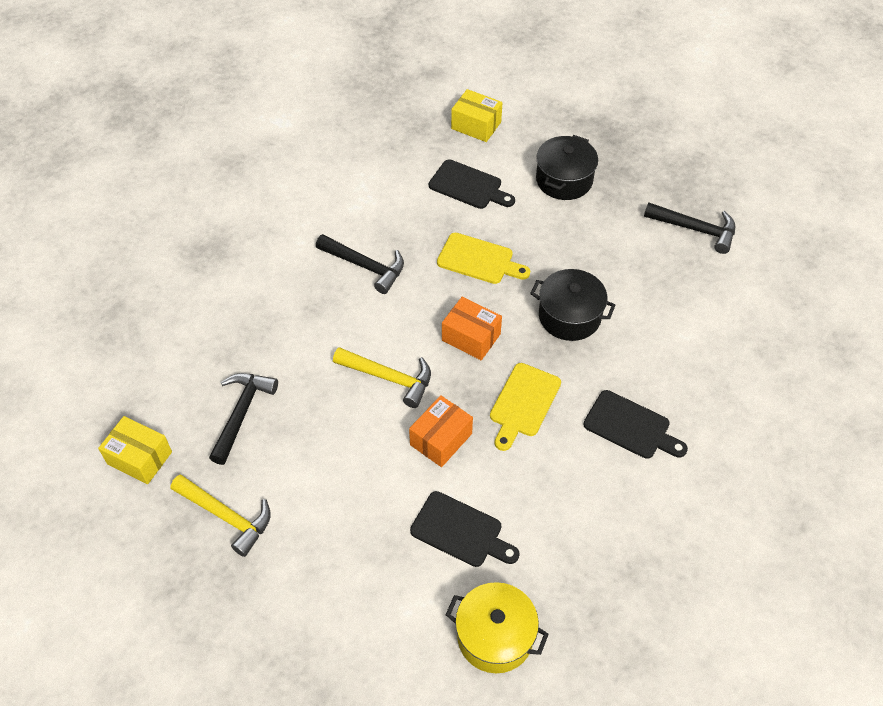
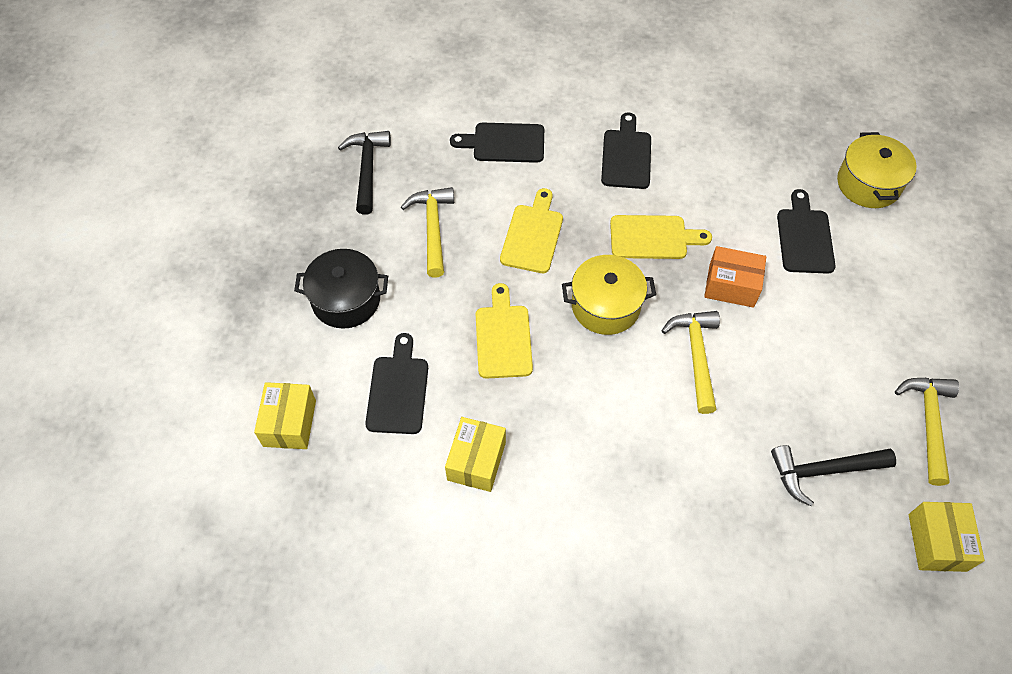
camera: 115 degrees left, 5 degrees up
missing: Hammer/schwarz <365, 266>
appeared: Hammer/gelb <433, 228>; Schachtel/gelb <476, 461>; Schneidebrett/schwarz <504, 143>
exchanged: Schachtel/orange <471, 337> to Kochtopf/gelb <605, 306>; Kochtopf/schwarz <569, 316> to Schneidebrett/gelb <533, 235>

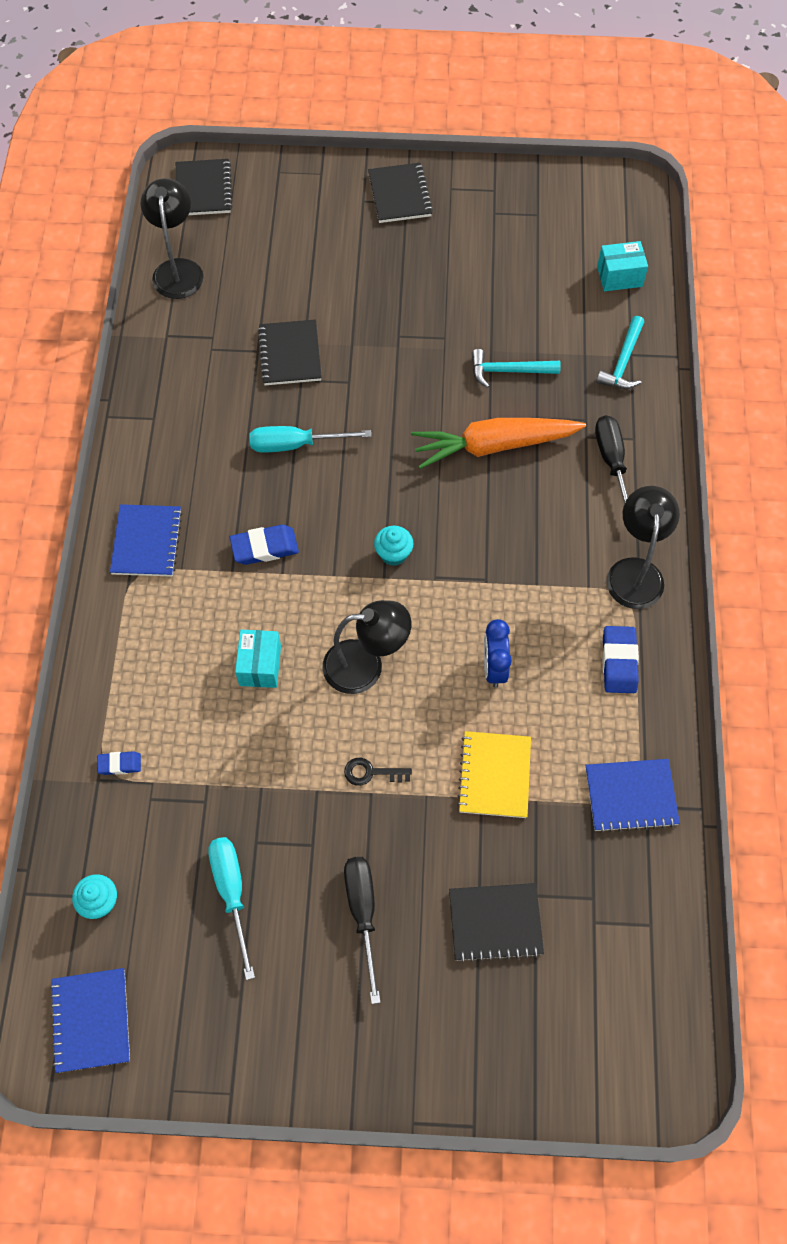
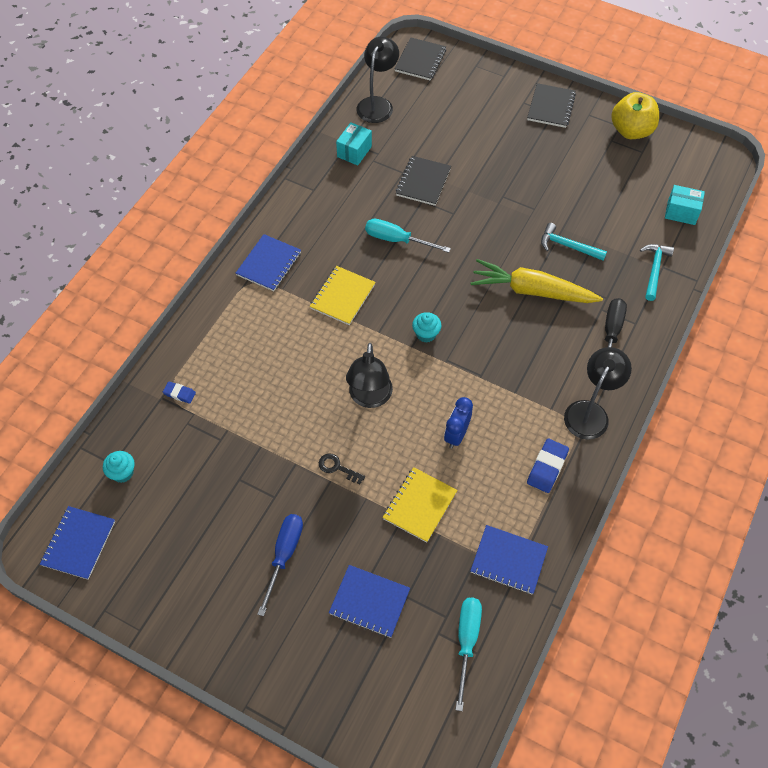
camera: 25 degrees right, 5 degrees down
appeared: Apfel/gelb <631, 131>
relocated: Schraubenzieher/türkis <232, 893> to <466, 642>; Schachtel/türkis <260, 665> to <354, 151>
exchanged: Radiergummi/blau <264, 547> to Notizbuch/gelb <342, 296>
colour: Schraubenzieher/schwarz <363, 913> to Schraubenzieher/blau <284, 555>; Karotte/orange <494, 446> to Karotte/gelb <532, 291>; Notizbuch/schwarz <495, 923> to Notizbuch/blau <369, 602>
spun: Lampe/schwarz <366, 666> = <369, 398> 75 degrees clockwise; Hammer/türkis <623, 362> = <654, 270> 150 degrees clockwise

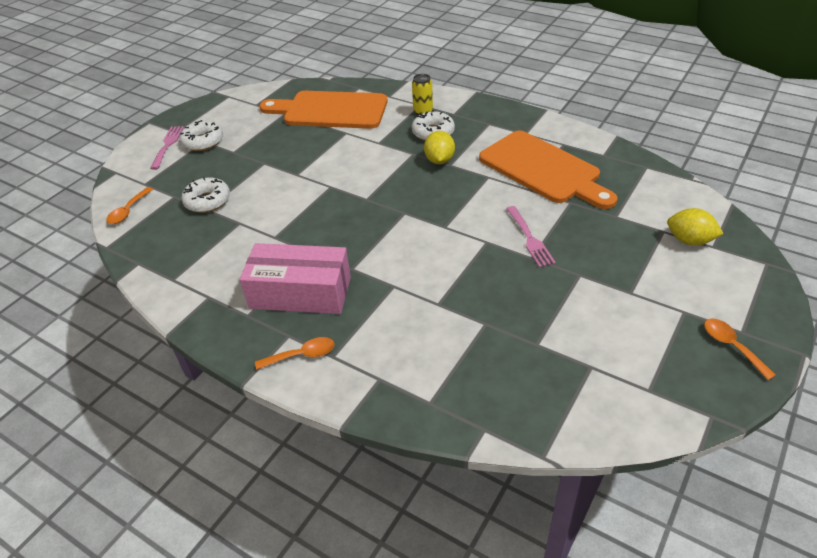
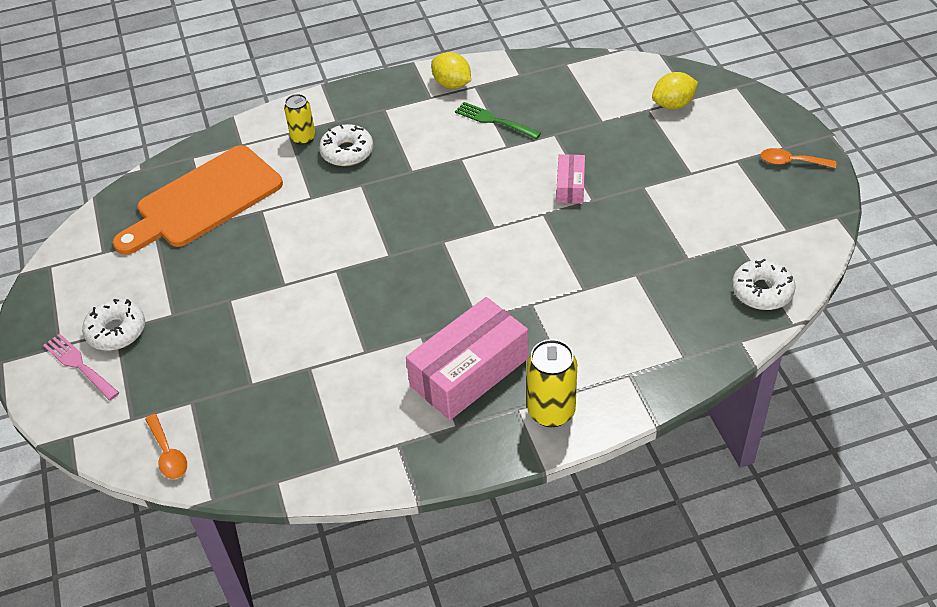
camera: 50 degrees left, 5 degrees up
relocated: Donut/weiß <207, 201> to <762, 291>; Zitrone/gelb <439, 160> to <452, 84>
exchanged: Löffel/orange <302, 355> to Dose/gelb <551, 411>; Schneidebrett/orange <543, 169> to Gabel/grün <494, 120>; Gabel/rosa <530, 239> to Schachtel/rosa <570, 186>

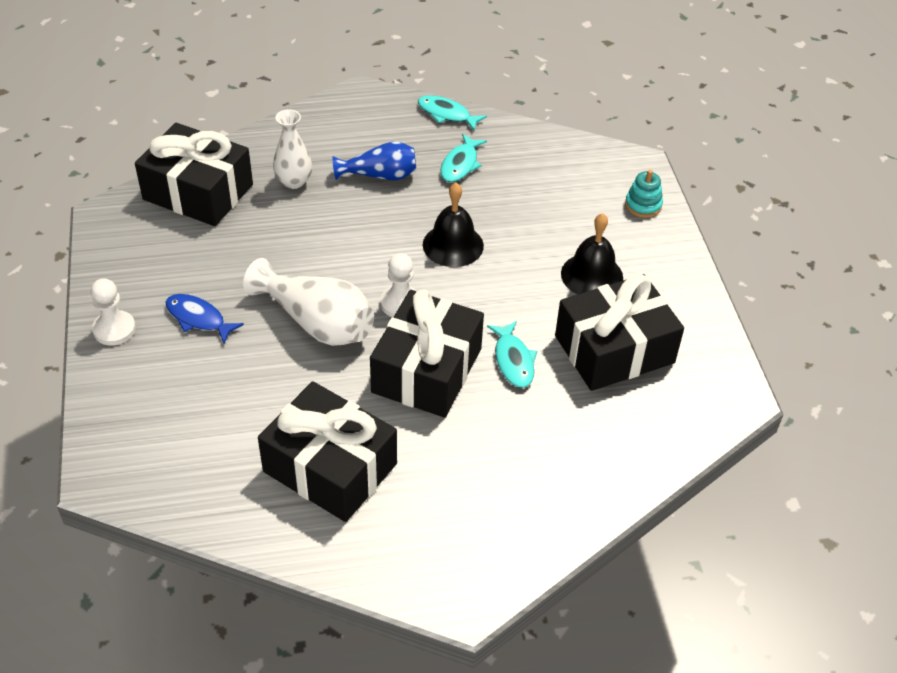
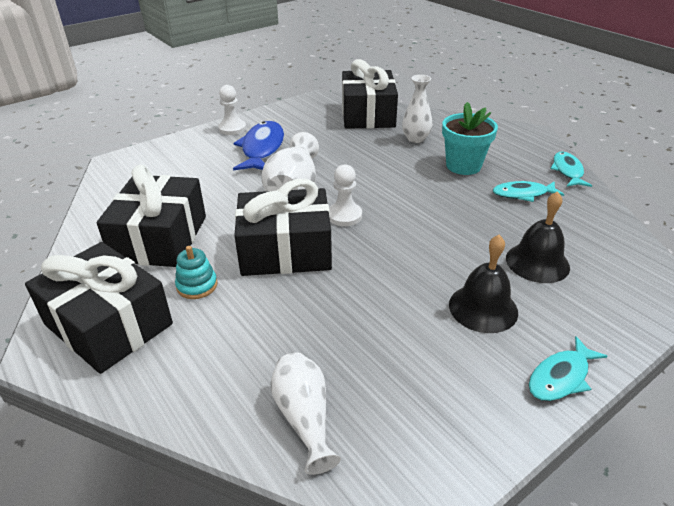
camera: 65 degrees right, 10 degrees down
appeared: Vase/weiß <304, 418>
relocated: Glocke/schwarz <453, 245> to <537, 262>; Fisch/türkis <513, 360> to <561, 377>; Geschenk/schwarz <614, 349> to <108, 324>; Stapelspielzeug/türkis <643, 205> to <197, 285>
exchanged: Vase/blau <380, 175> to Blumentopf/türkis <463, 166>
size: Fisch/blau <198, 318> = <262, 149> x1.62

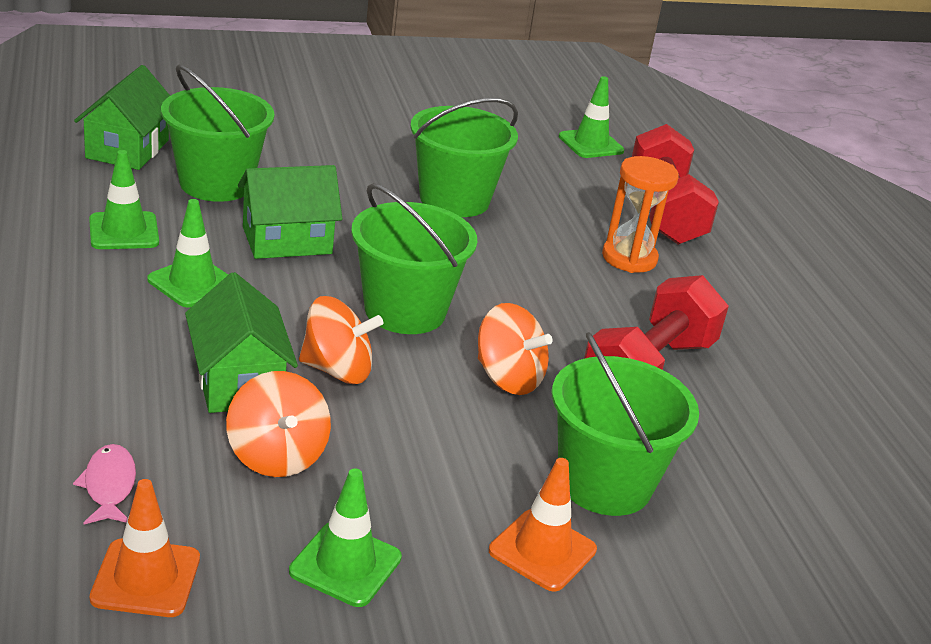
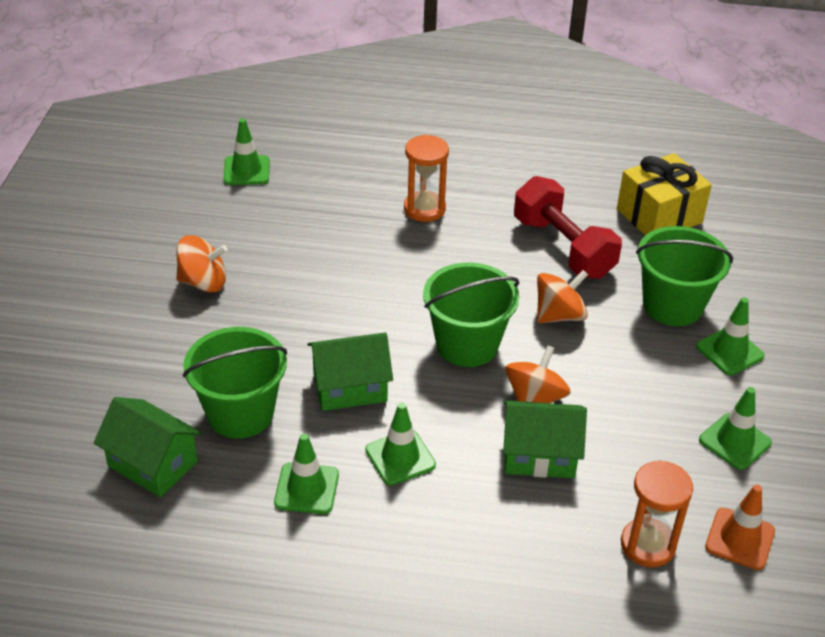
camera: 65 degrees left, 10 degrees up
missing: Eimer/grün <454, 199>; Hantel/rot <665, 211>
appeared: Geschenk/gelb <659, 216>
relocated: Kreisel/orange <277, 455> to <203, 282>
exchanged: Fisch/rosa <109, 486> to Sanduhr/orange <648, 545>
colour: Leitkegel/orange <542, 550> to Leitkegel/grün <729, 351>
spun: Haus/grün <287, 240> = <350, 387> 75 degrees clockwise

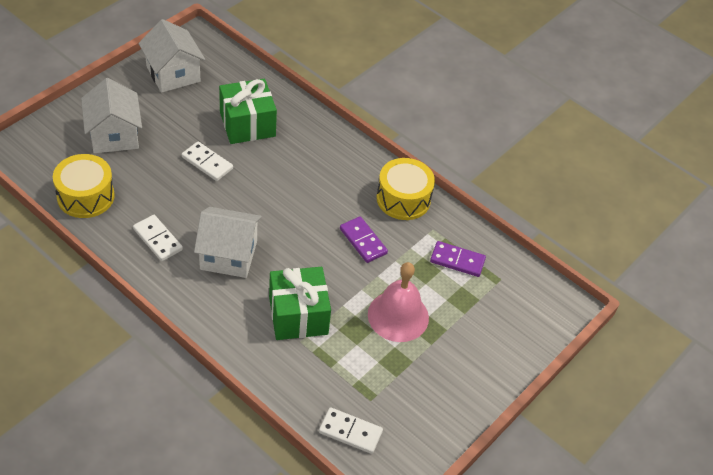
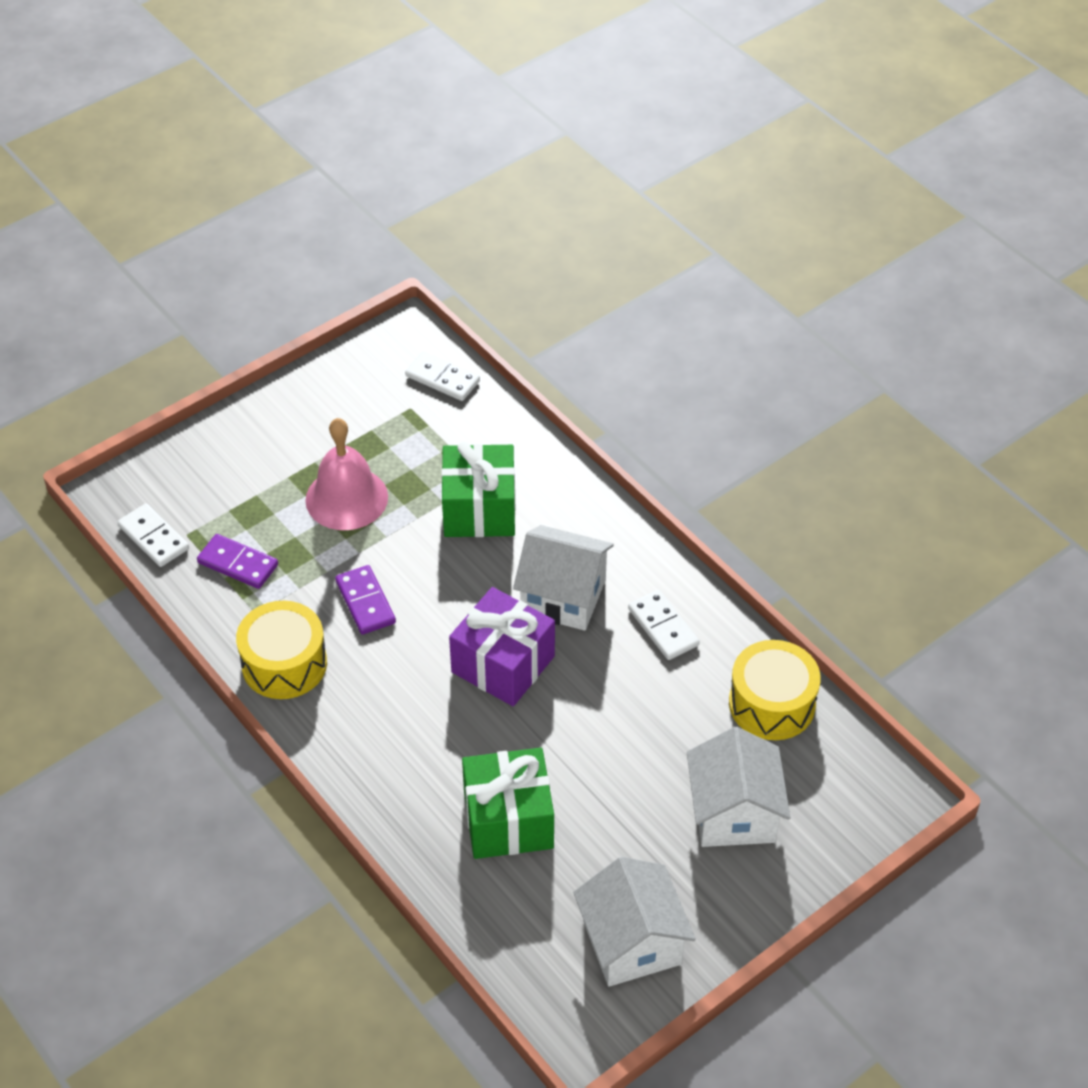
camera: 165 degrees left, 0 degrees up
appeared: Geschenk/lila <503, 664>
relocated: Dominostein/weiß <207, 163> to <153, 538>

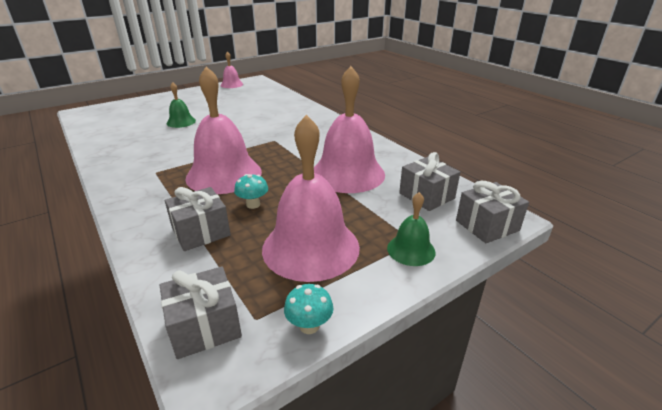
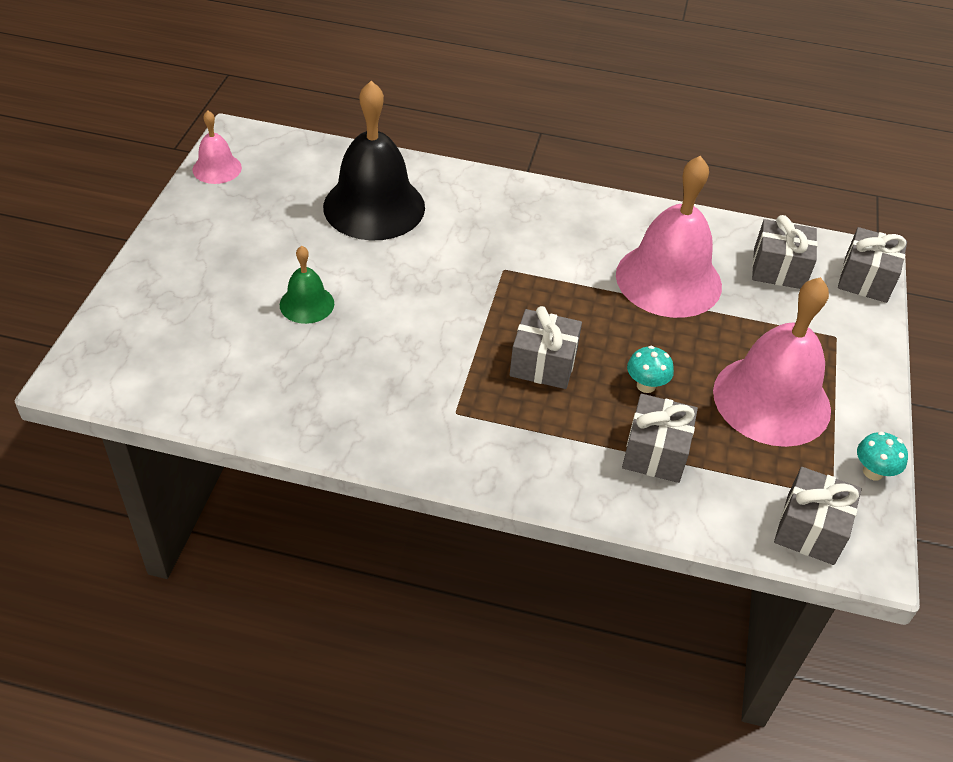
camera: 45 degrees left, 15 degrees up
missing: Glocke/grün <411, 250>
appeared: Glocke/schwarz <374, 206>
exchanged: Glocke/rosa <224, 174> to Geschenk/grau <543, 363>

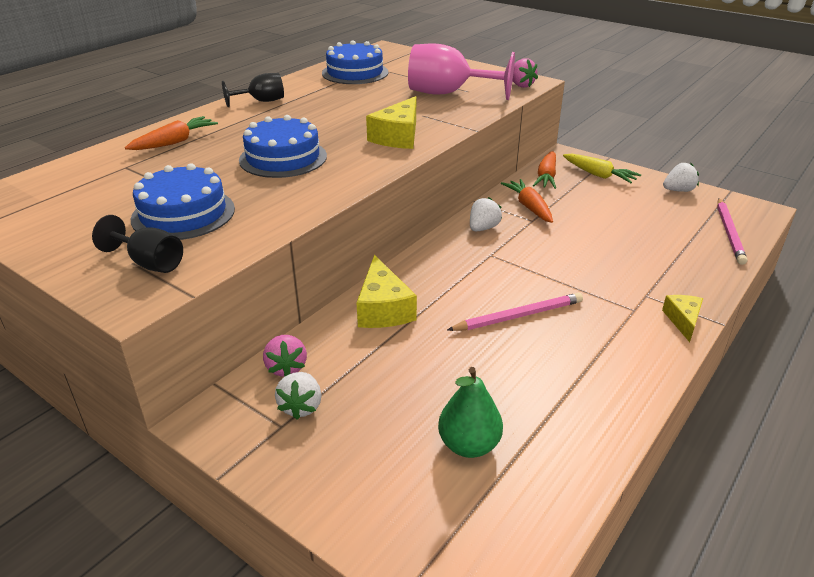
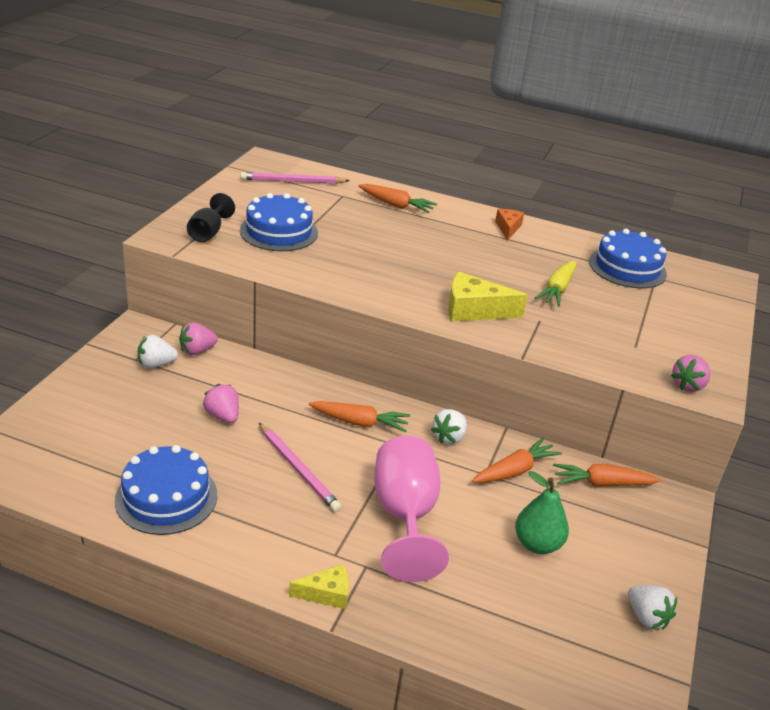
camera: 70 degrees right, 0 degrees up
missing: Käse/gelb <383, 308>
appeared: Erdbeere/rosa <223, 416>; Karotte/orange <360, 422>
relocated: Kuchen/blau <283, 158> to <166, 497>; Kelch/rosa <448, 93> to <405, 516>; Birne/grün <469, 445> to <537, 544>; Karotte/gelb <598, 175> to <557, 289>; Bleistift/rosa <729, 233> to <292, 181>
exchanged: Kelch/schwarz <261, 101> to Käse/orange <508, 228>
spun: Erdbeere/weiß <483, 228> = <449, 437> 105 degrees clockwise

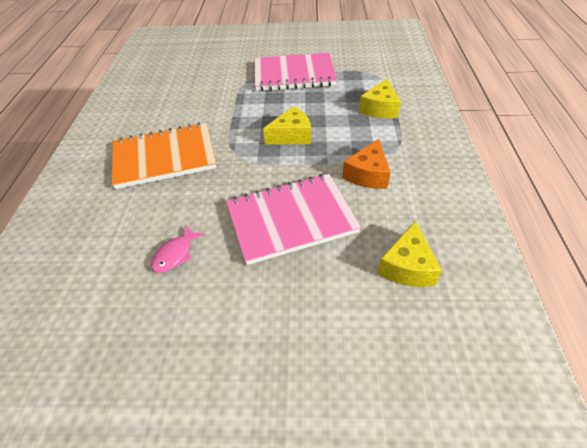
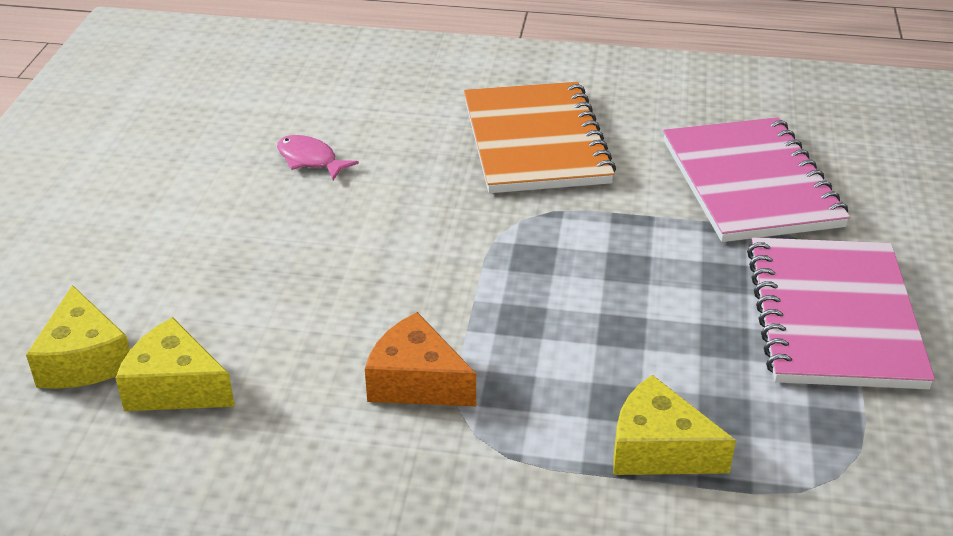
camera: 95 degrees right, 10 degrees down
relocated: Notizbuch/rosa <291, 219> to <750, 183>; Käse/gelb <291, 136> to <84, 359>

